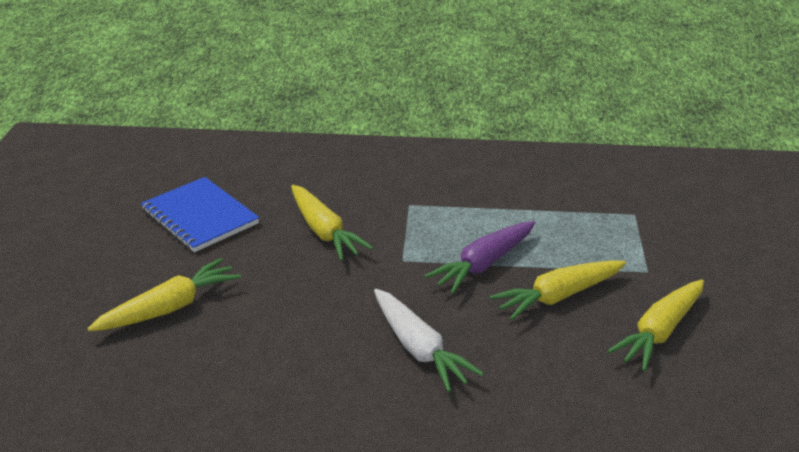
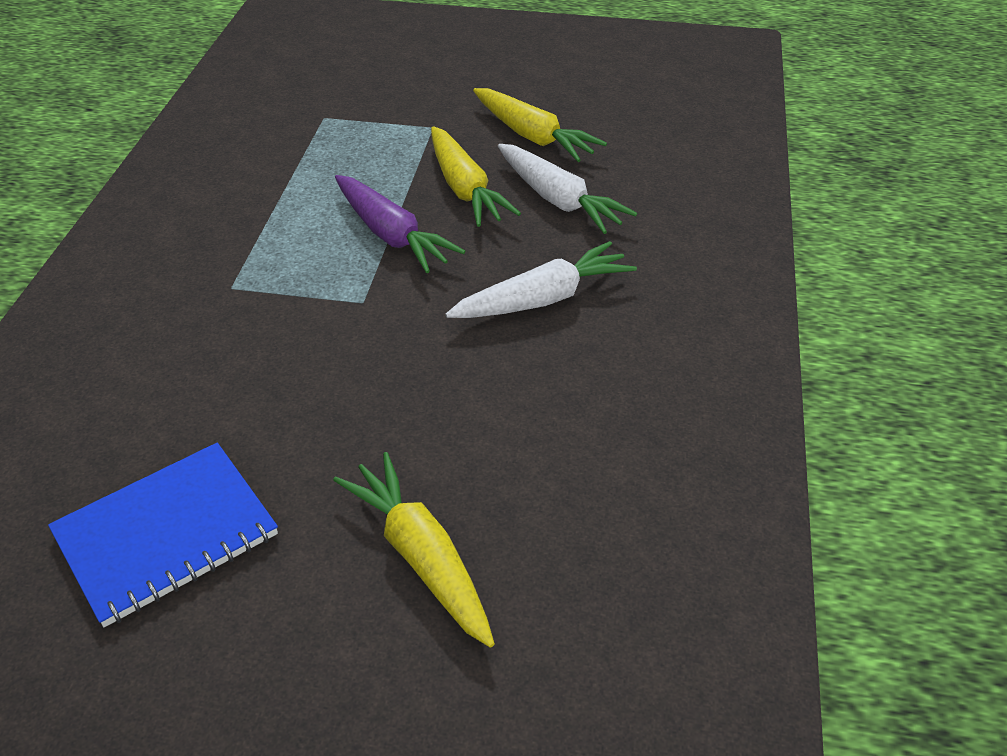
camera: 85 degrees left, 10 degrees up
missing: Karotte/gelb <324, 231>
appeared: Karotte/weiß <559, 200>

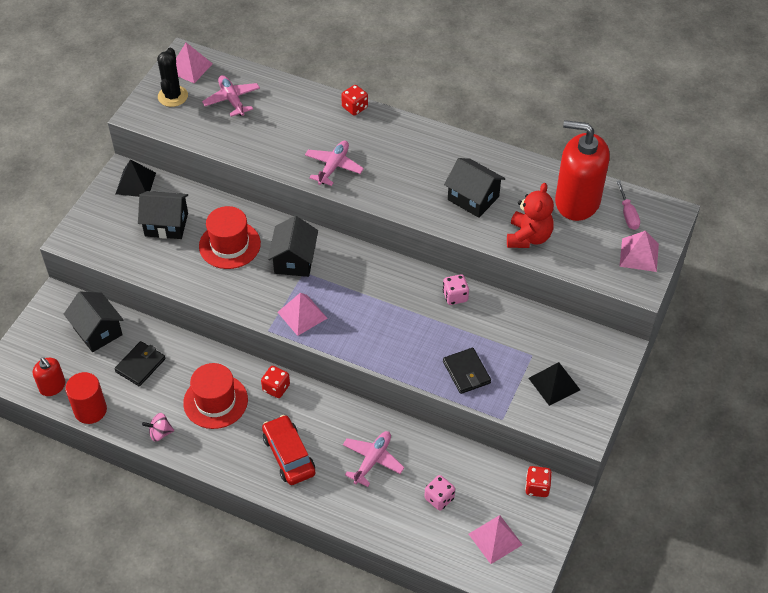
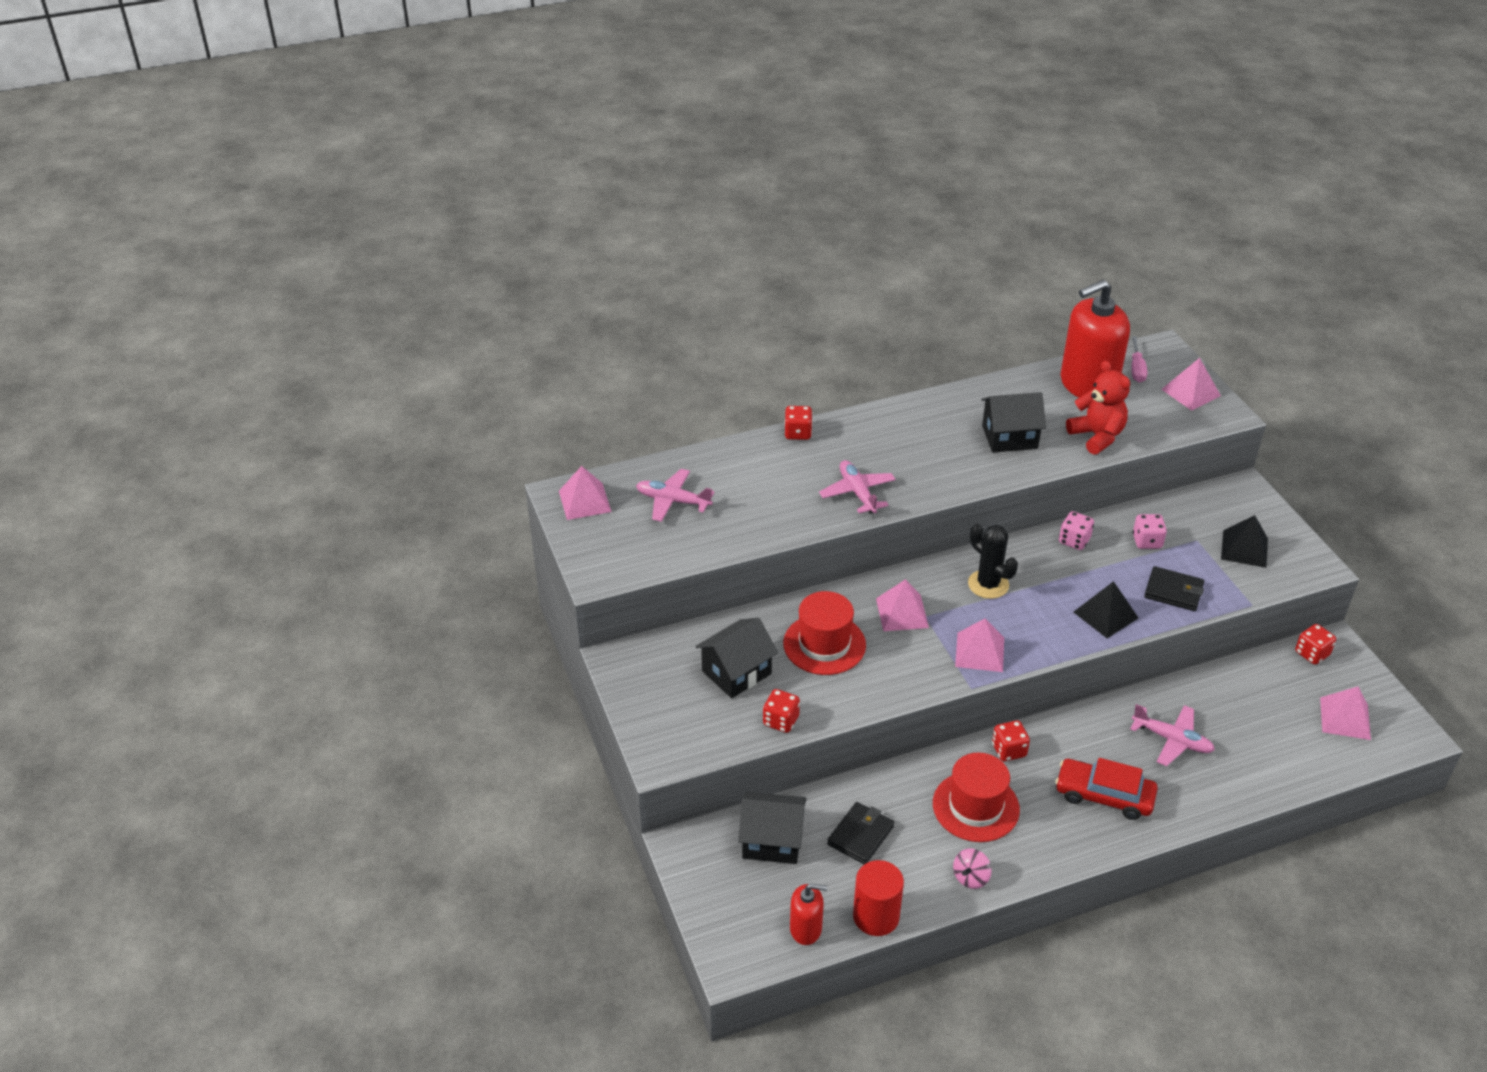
camera: 45 degrees left, 10 degrees down
appeared: Spielwürfel/rot <781, 721>
relocated: Pyramide/schwarz <135, 183> to <1105, 615>; Kaktus/schwarz <173, 96> to <988, 584>; Spielwürfel/rosa <439, 498> to <1147, 541>
exchanged: Haus/schwarz <294, 260> to Pyramide/rosa <902, 613>
spun: Geldbörse/schwarz <140, 365> = <860, 835> 45 degrees clockwise; Flugzeug/rosa <372, 460> = <1172, 740> 135 degrees clockwise; Schraubenzieher/rosa <627, 214> = <1136, 369> 60 degrees clockwise

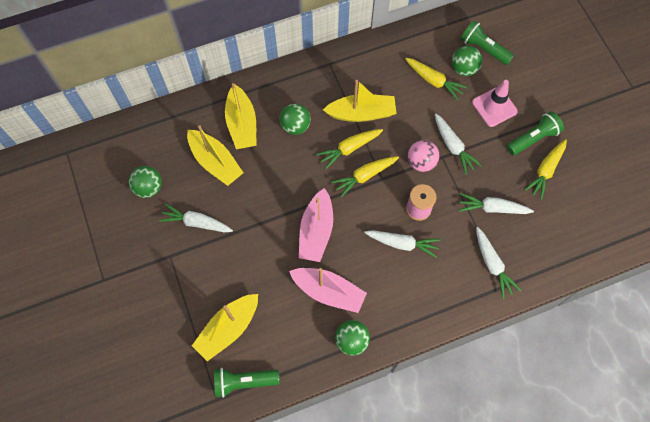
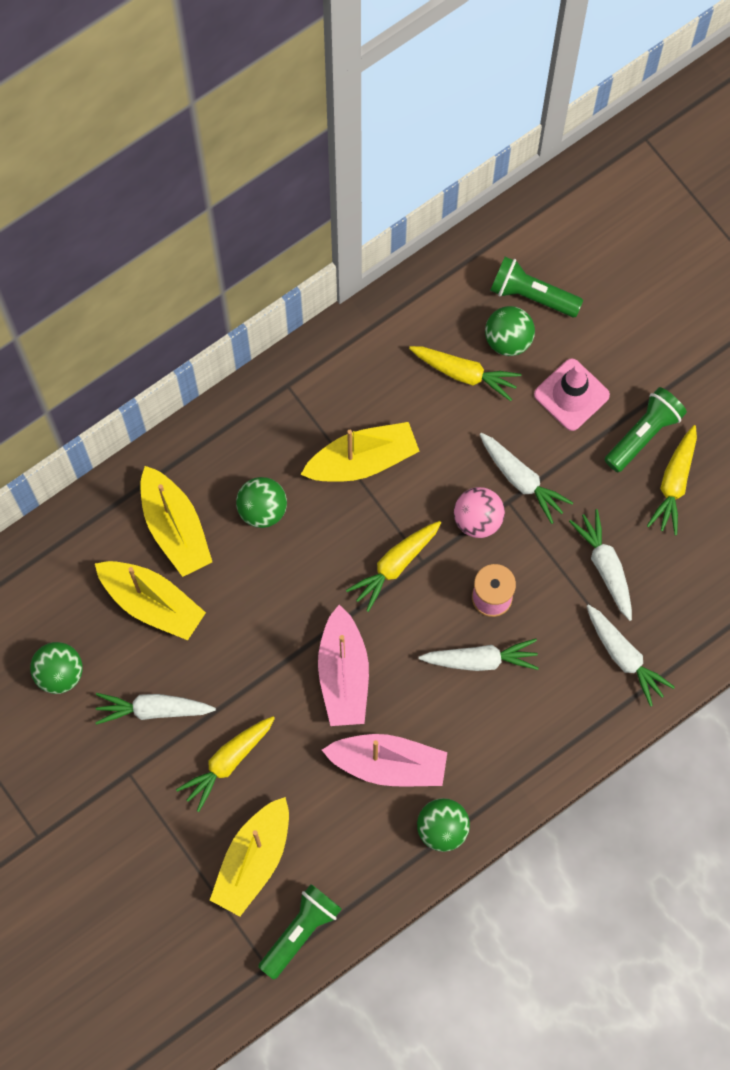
camera: 15 degrees left, 5 degrees up
relocated: Karotte/gelb <349, 148> to <227, 762>
spun: Taschenlampe/grün <244, 382> = <300, 931> 150 degrees clockwise; Karotte/weiß <492, 208> = <605, 566> 75 degrees clockwise

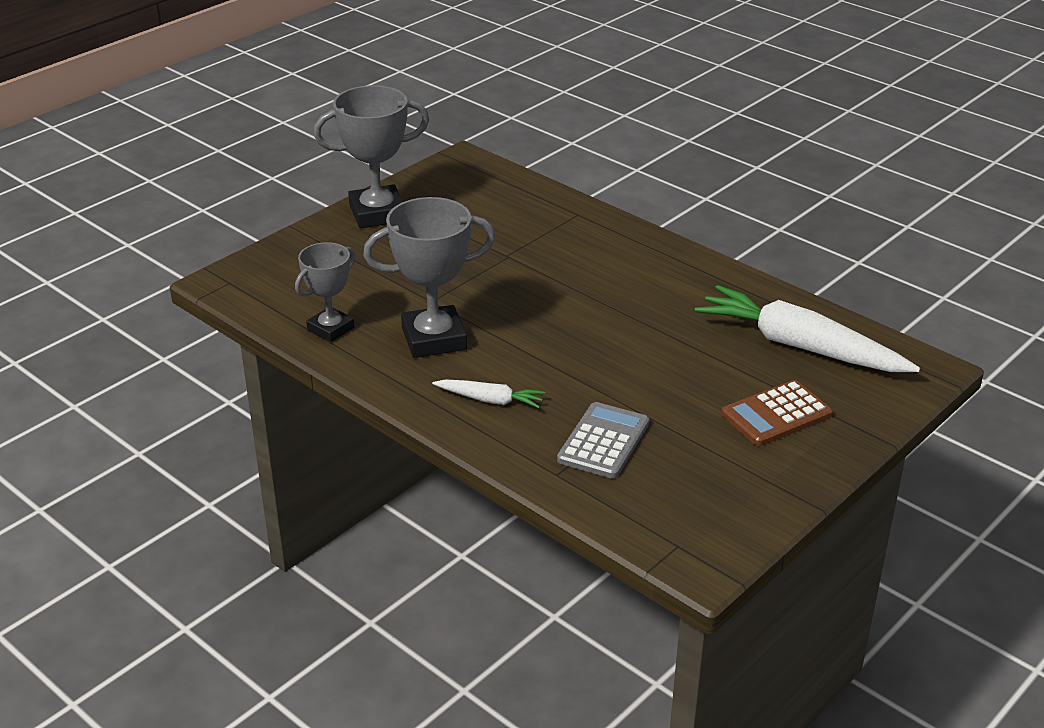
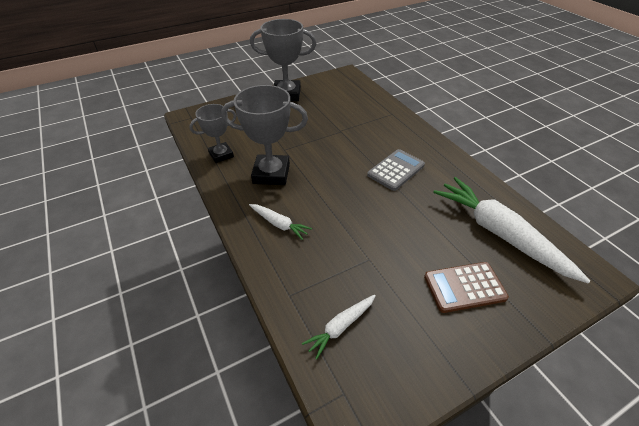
camera: 20 degrees right, 10 degrees up
appeared: Karotte/weiß <341, 327>
relocated: Taschenrechner/grau <603, 441> to <396, 170>

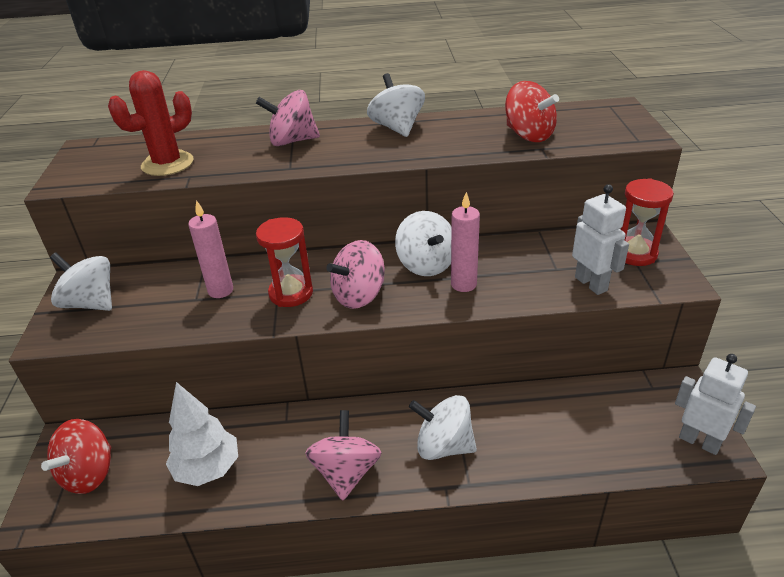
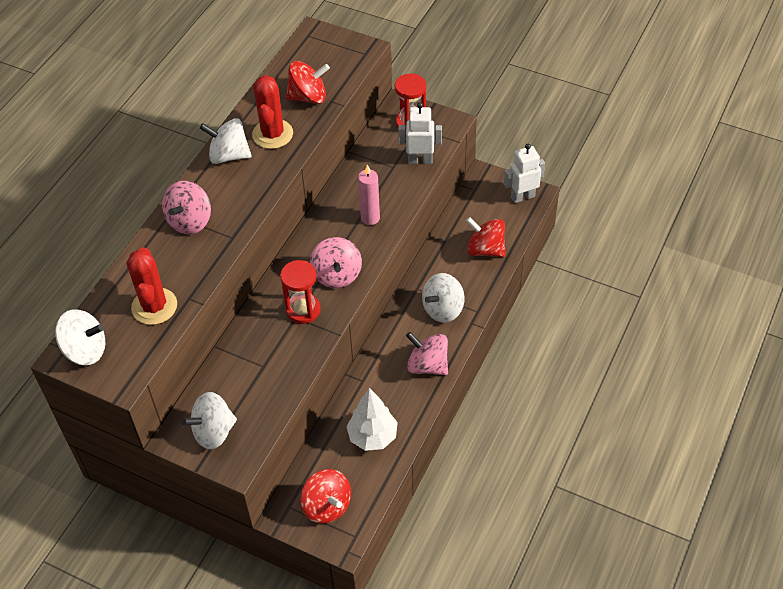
camera: 60 degrees left, 15 degrees up
missing: Kerze/rosa <220, 290>
appeared: Kaktus/rot <272, 134>; Kreisel/rot <485, 249>
relocated: Kreisel/weiß <426, 264> to <85, 350>

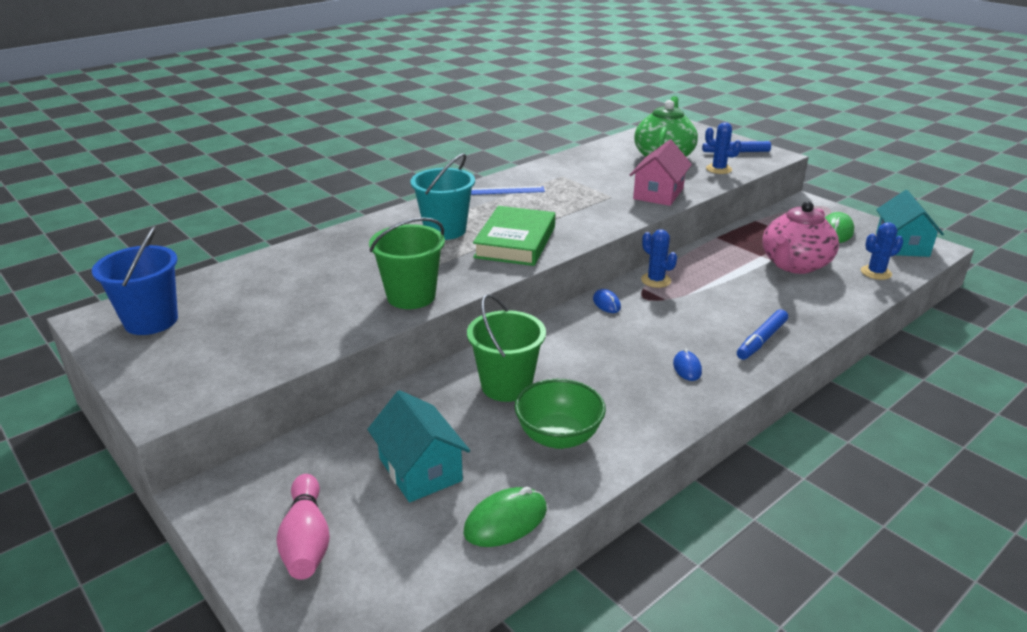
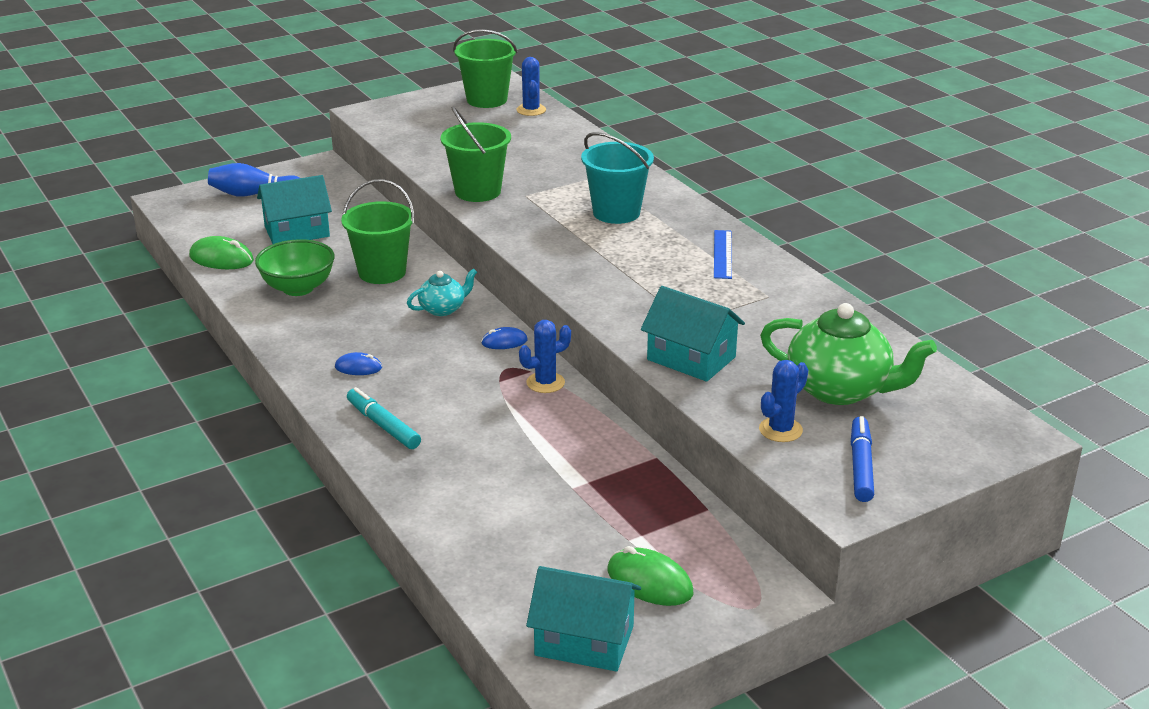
camera: 100 degrees right, 0 degrees up
missing: Buch/grün <515, 242>; Teekanne/rosa <794, 265>
appeared: Teekanne/türkis <443, 309>
relocated: Kaktus/blau <876, 273> to <531, 110>
colour: Eimer/blau <151, 321> to Eimer/grün <487, 100>; Bowlingkegel/rosa <306, 540> to Bowlingkegel/blau <254, 194>; Haus/rosa <658, 193> to Haus/türkis <691, 358>; Filzstift/blau <762, 340> to Filzstift/türkis <383, 426>
spun: Computermaus/grün <505, 521> = <221, 258> 45 degrees counterclockwise

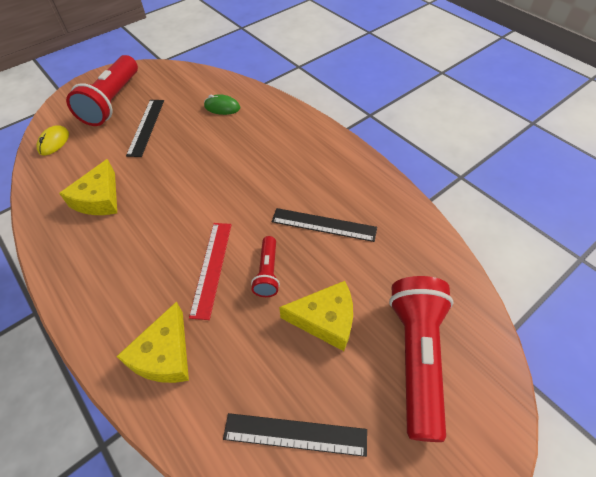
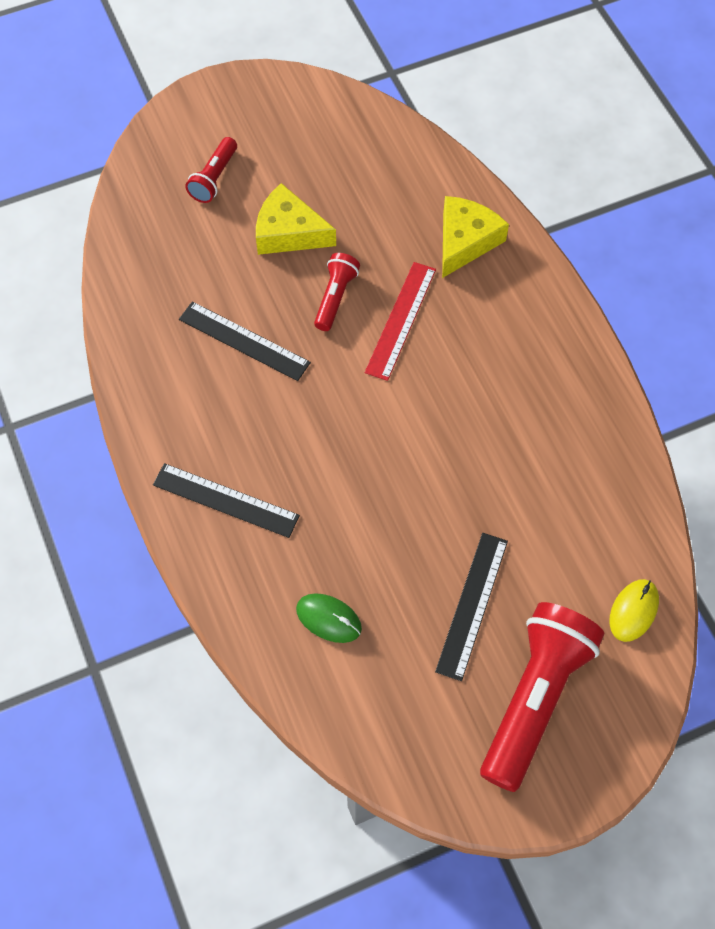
camera: 165 degrees left, 10 degrees up
missing: Käse/gelb <99, 198>
relocated: Lineal/schwarz <295, 434> to <226, 500>
size: Taschenlampe/rot <416, 357> = <214, 178> x0.50

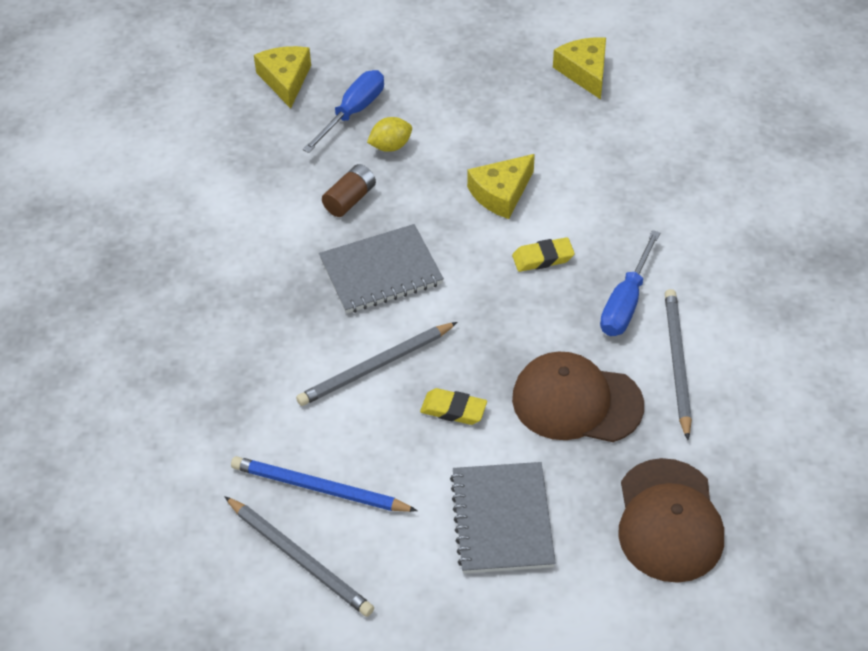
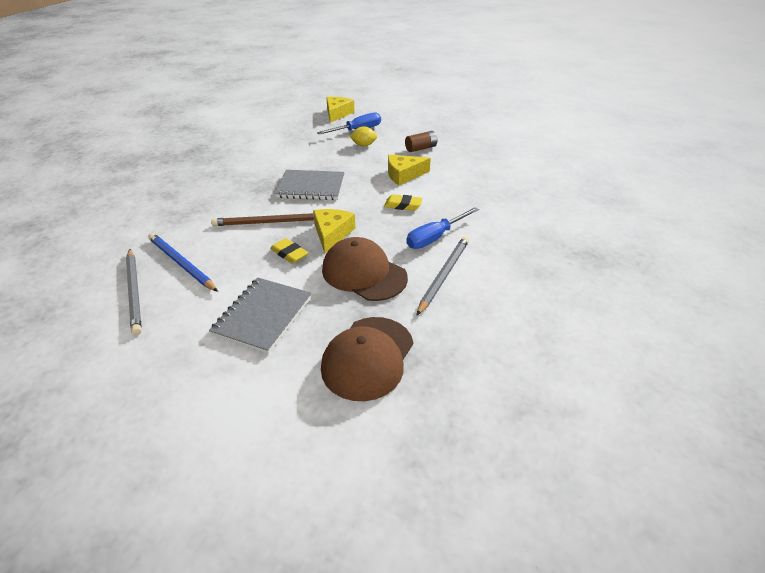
camera: 25 degrees right, 10 degrees down
relocated: Batterie/braun <350, 199> to <421, 148>; Käse/gelb <584, 72> to <332, 234>
colour: Bleistift/grau <376, 367> to Bleistift/braun <268, 222>

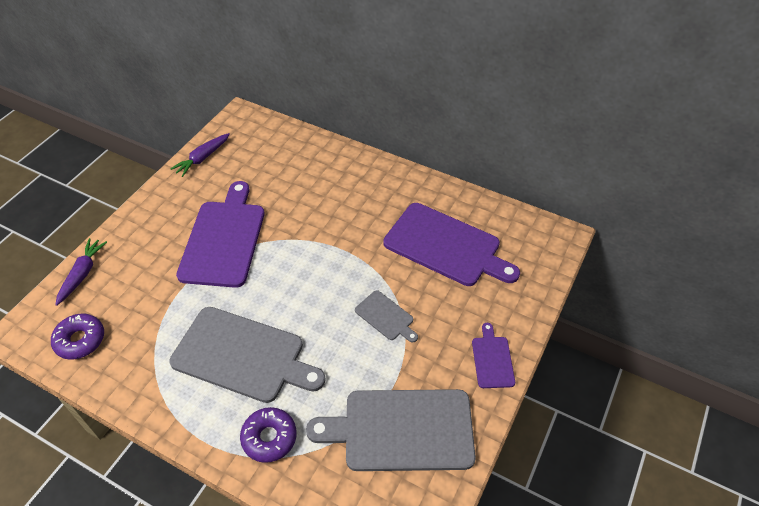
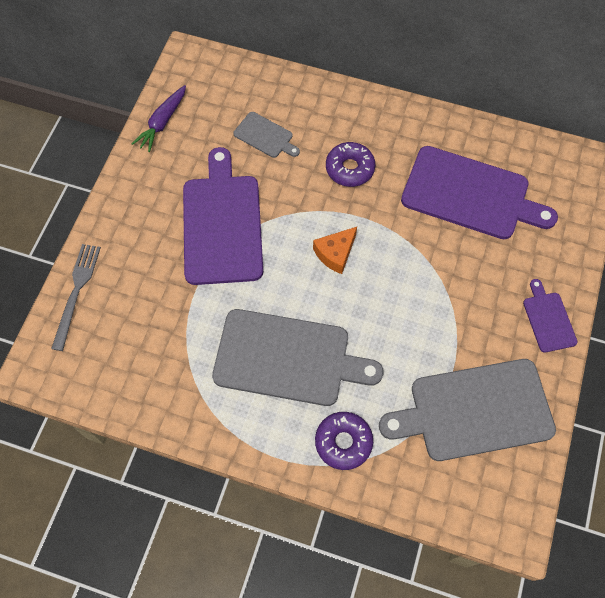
camera: 10 degrees left, 15 degrees up
appeared: Käse/orange <335, 253>
relocated: Donut/lila <80, 340> to <350, 168>; Schneidebrett/grau <386, 317> to <265, 136>
exchanged: Karotte/lila <82, 274> to Gabel/grau <76, 292>

